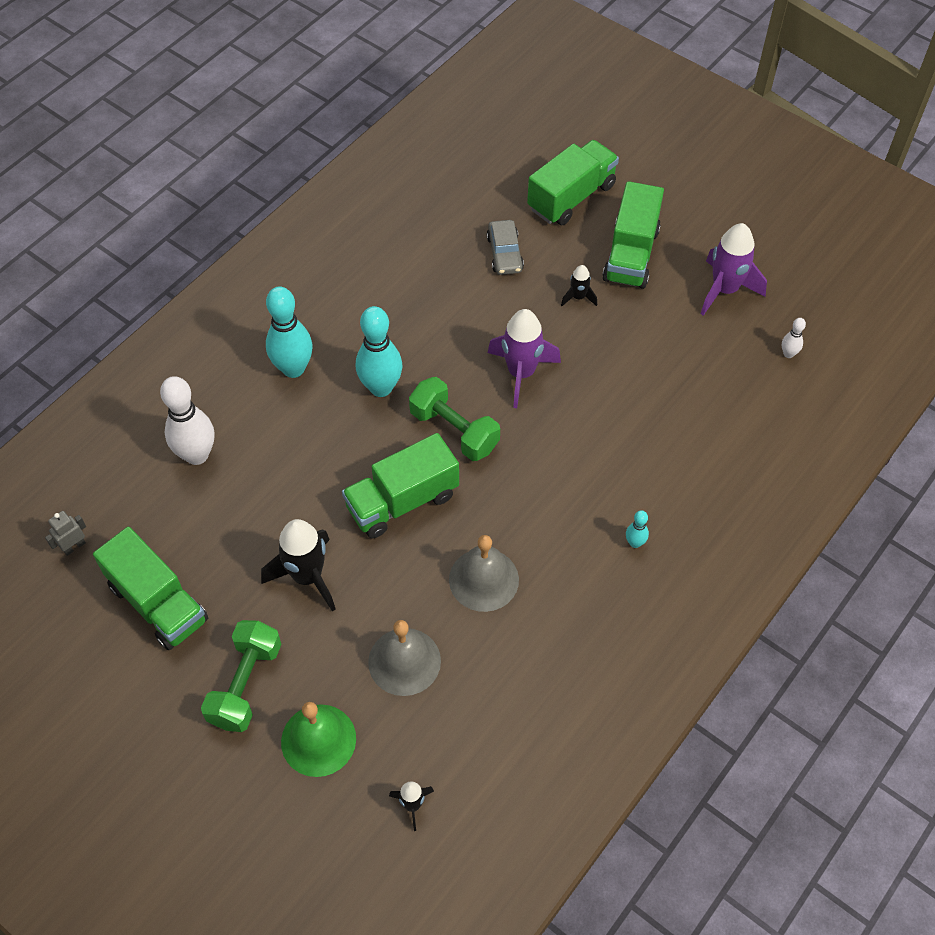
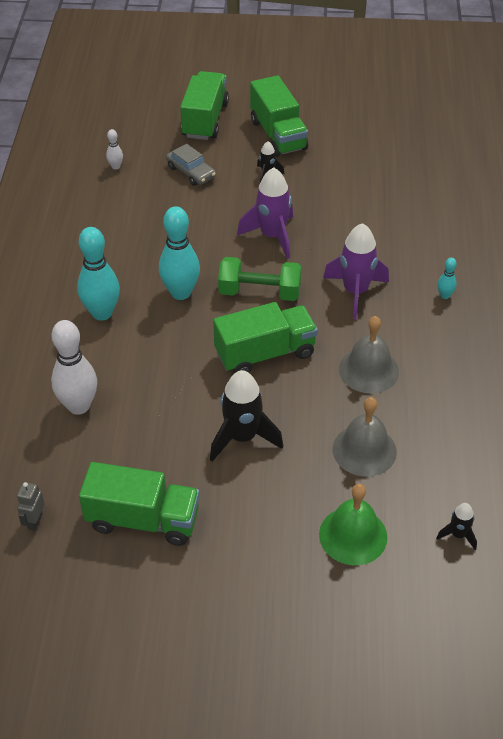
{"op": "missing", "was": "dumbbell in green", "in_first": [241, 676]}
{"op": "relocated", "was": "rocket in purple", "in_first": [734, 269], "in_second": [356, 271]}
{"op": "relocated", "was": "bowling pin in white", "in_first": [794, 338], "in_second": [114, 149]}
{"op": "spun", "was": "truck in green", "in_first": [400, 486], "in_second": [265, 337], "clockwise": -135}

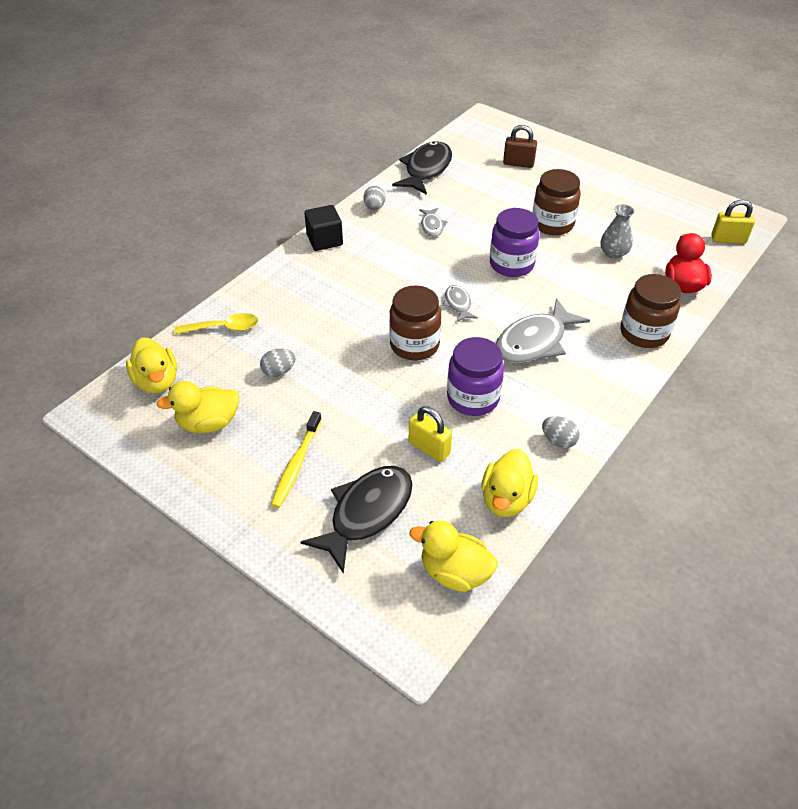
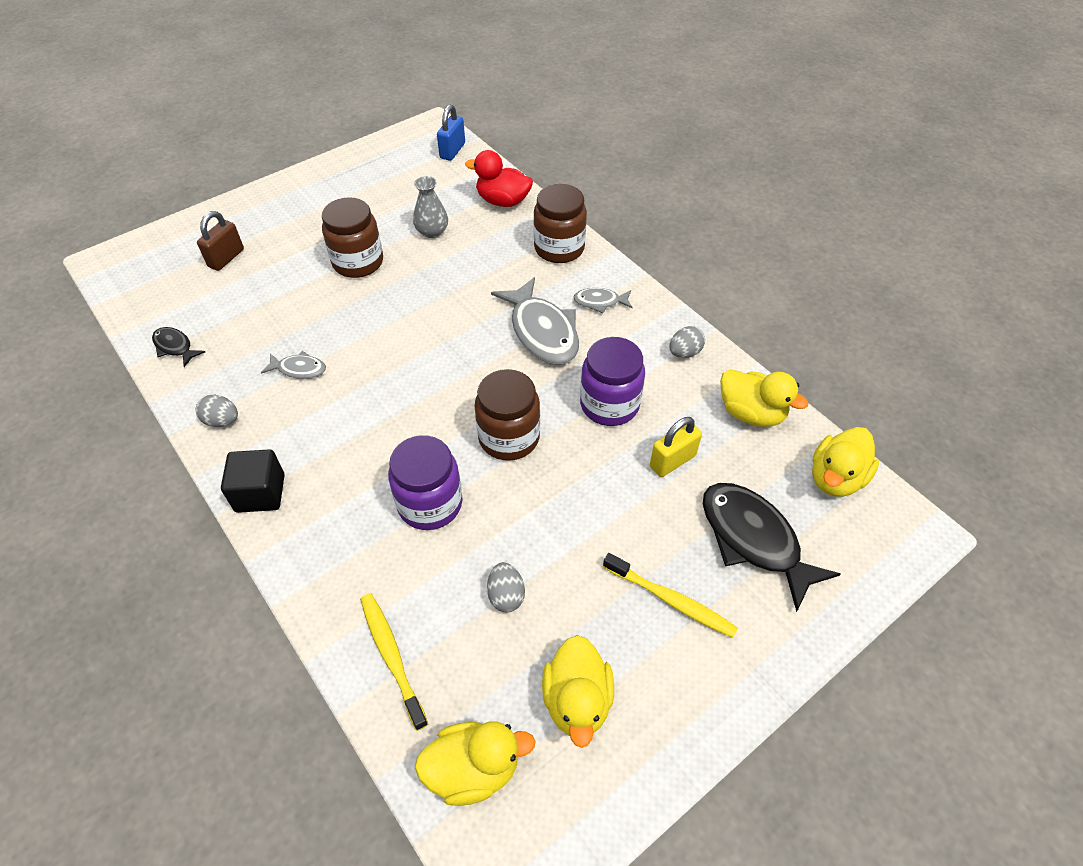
{"op": "relocated", "was": "fish in grey", "in_first": [460, 303], "in_second": [603, 300]}
{"op": "relocated", "was": "jar in purple", "in_first": [515, 242], "in_second": [425, 482]}
{"op": "exchanged", "was": "spoon in yellow", "now": "toothbrush in yellow", "in_first": [216, 323], "in_second": [394, 662]}
{"op": "colour", "was": "padlock in yellow", "now": "padlock in blue", "in_first": [733, 222], "in_second": [451, 133]}
{"op": "size", "was": "fish in black", "in_first": [422, 168], "in_second": [178, 347], "ratio": 0.5}

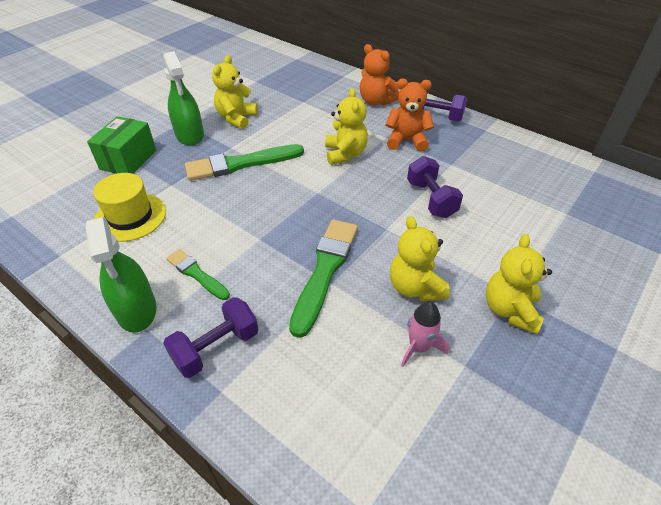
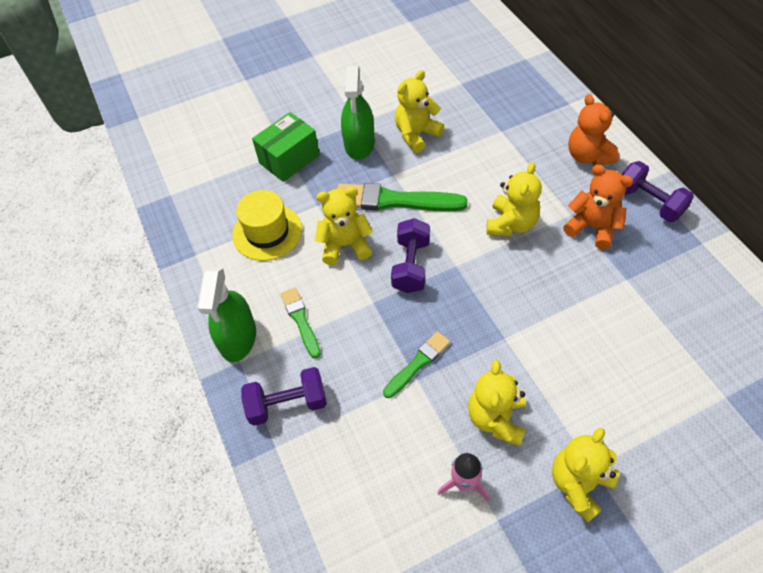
{"op": "appeared", "now": "teddy bear in yellow", "in_second": [344, 226]}
{"op": "relocated", "was": "dumbbell in purple", "in_first": [435, 187], "in_second": [410, 255]}
{"op": "size", "was": "brush in green", "in_first": [323, 279], "in_second": [416, 365], "ratio": 0.57}

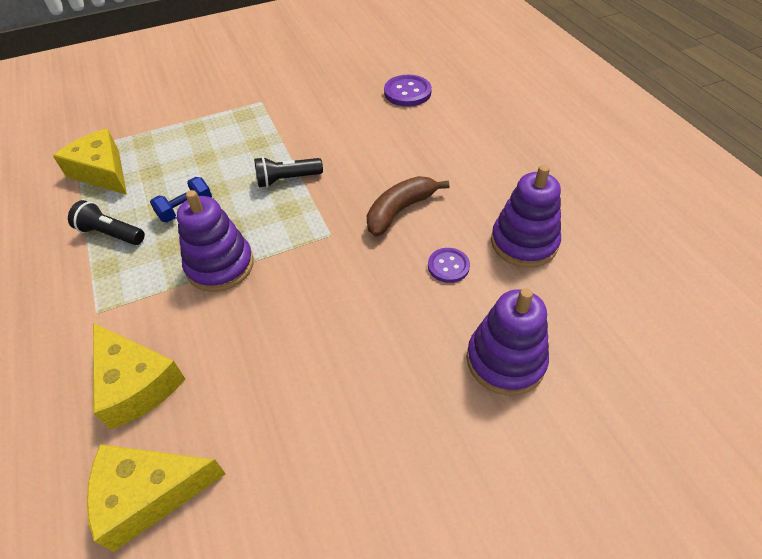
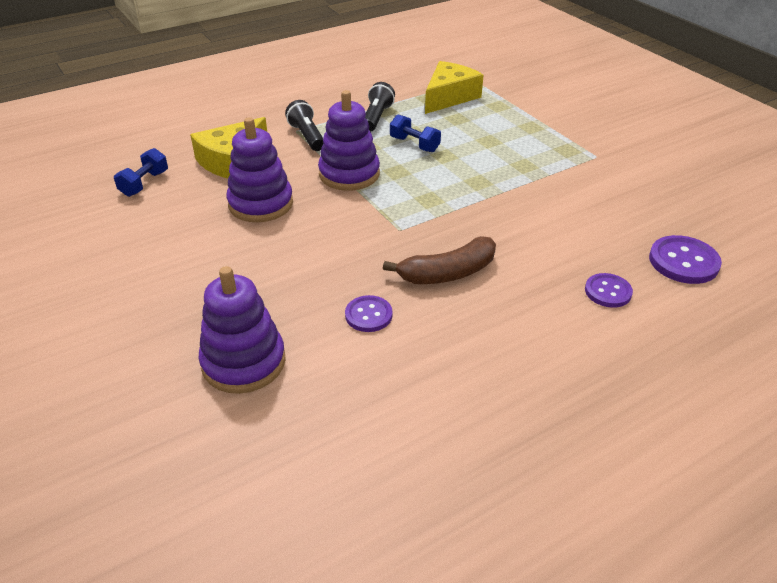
{"op": "appeared", "now": "button in purple", "in_second": [609, 290]}
{"op": "relocated", "was": "flashlight in black", "in_first": [288, 172], "in_second": [304, 125]}
{"op": "relocated", "was": "stacking toy in purple", "in_first": [526, 216], "in_second": [259, 169]}
{"op": "exchanged", "was": "cheese in yellow", "now": "dumbbell in blue", "in_first": [156, 498], "in_second": [141, 172]}
{"op": "spun", "was": "banana in brown", "in_first": [408, 206], "in_second": [439, 260], "clockwise": 120}

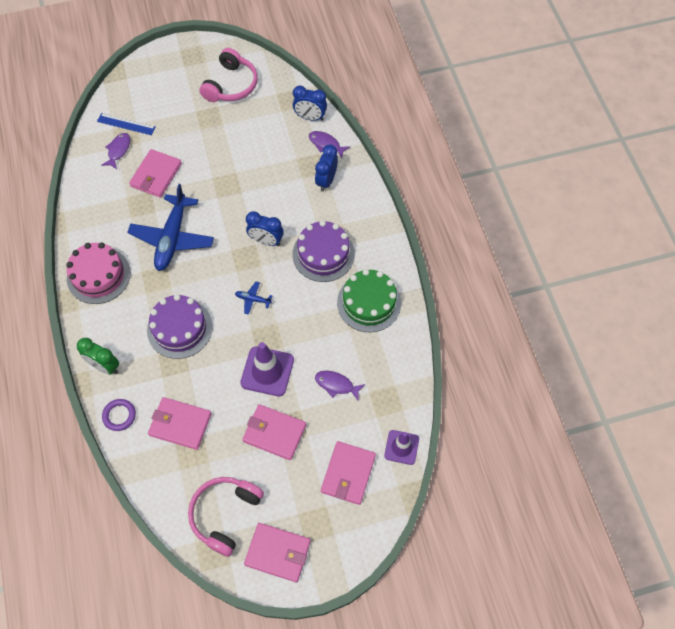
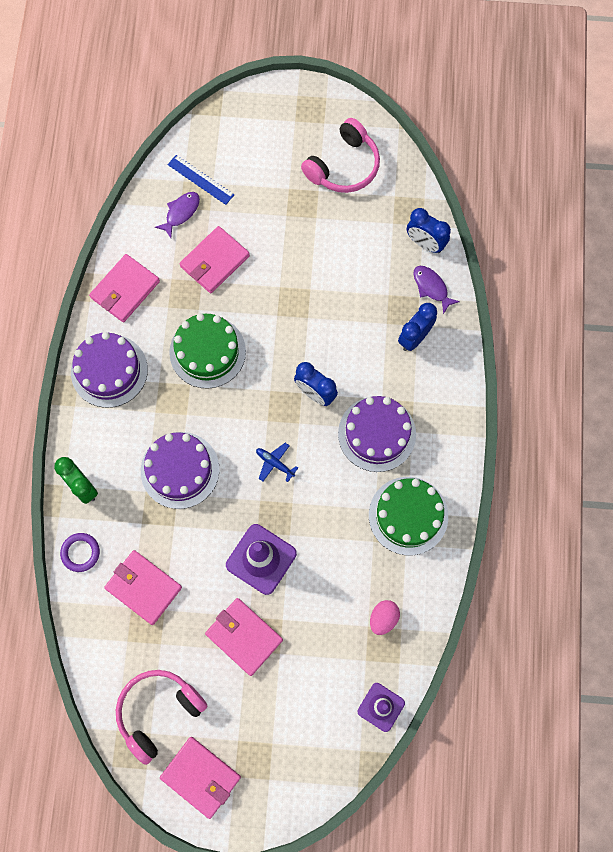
{"op": "missing", "was": "fish in purple", "in_first": [340, 385]}
{"op": "appeared", "now": "egg in pink", "in_second": [385, 617]}
{"op": "relocated", "was": "wallet in pink", "in_first": [348, 473], "in_second": [124, 288]}
{"op": "exchanged", "was": "plane in blue", "now": "cake in green", "in_first": [170, 227], "in_second": [207, 351]}
{"op": "colour", "was": "cake in pink", "now": "cake in purple", "in_first": [98, 273], "in_second": [109, 370]}

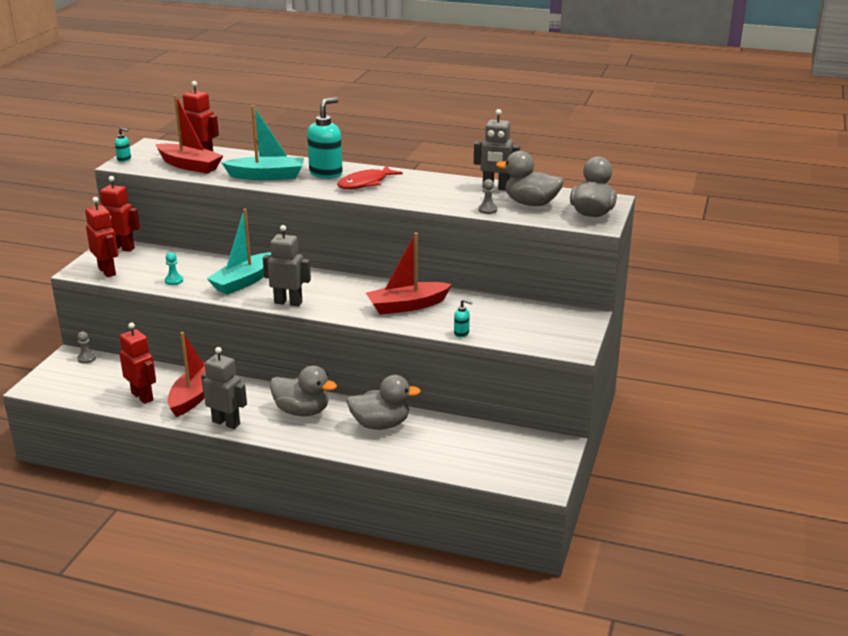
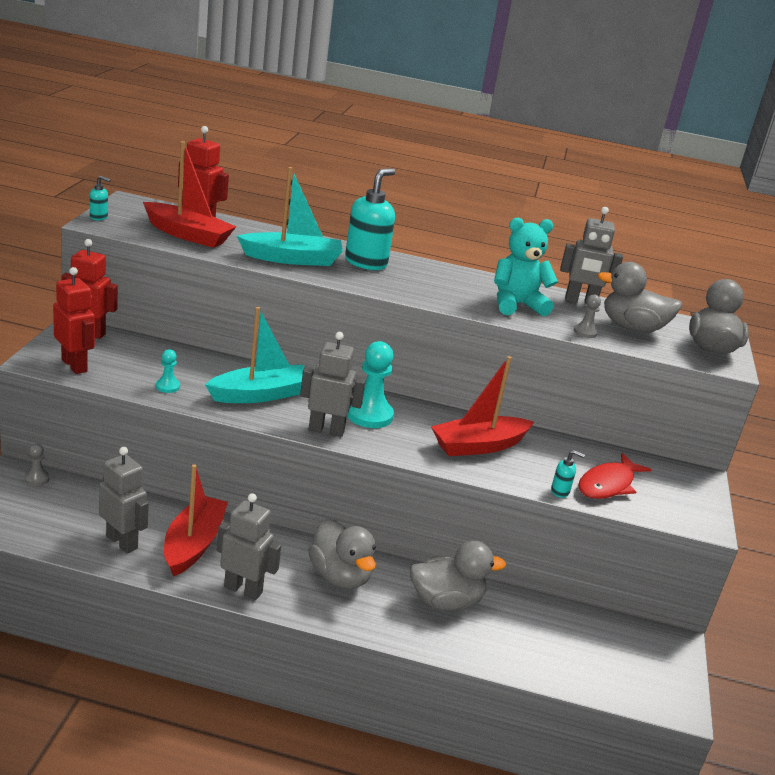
{"op": "appeared", "now": "pawn in turquoise", "in_second": [370, 384]}
{"op": "appeared", "now": "teddy bear in turquoise", "in_second": [526, 266]}
{"op": "relocated", "was": "fish in red", "in_first": [370, 177], "in_second": [615, 476]}
{"op": "colour", "was": "robot in red", "now": "robot in grey", "in_first": [137, 363], "in_second": [124, 500]}
{"op": "spun", "was": "boat in turquoise", "in_first": [238, 252], "in_second": [255, 355], "clockwise": -150}
{"op": "spun", "was": "duck in grey", "in_first": [303, 390], "in_second": [342, 553], "clockwise": 45}

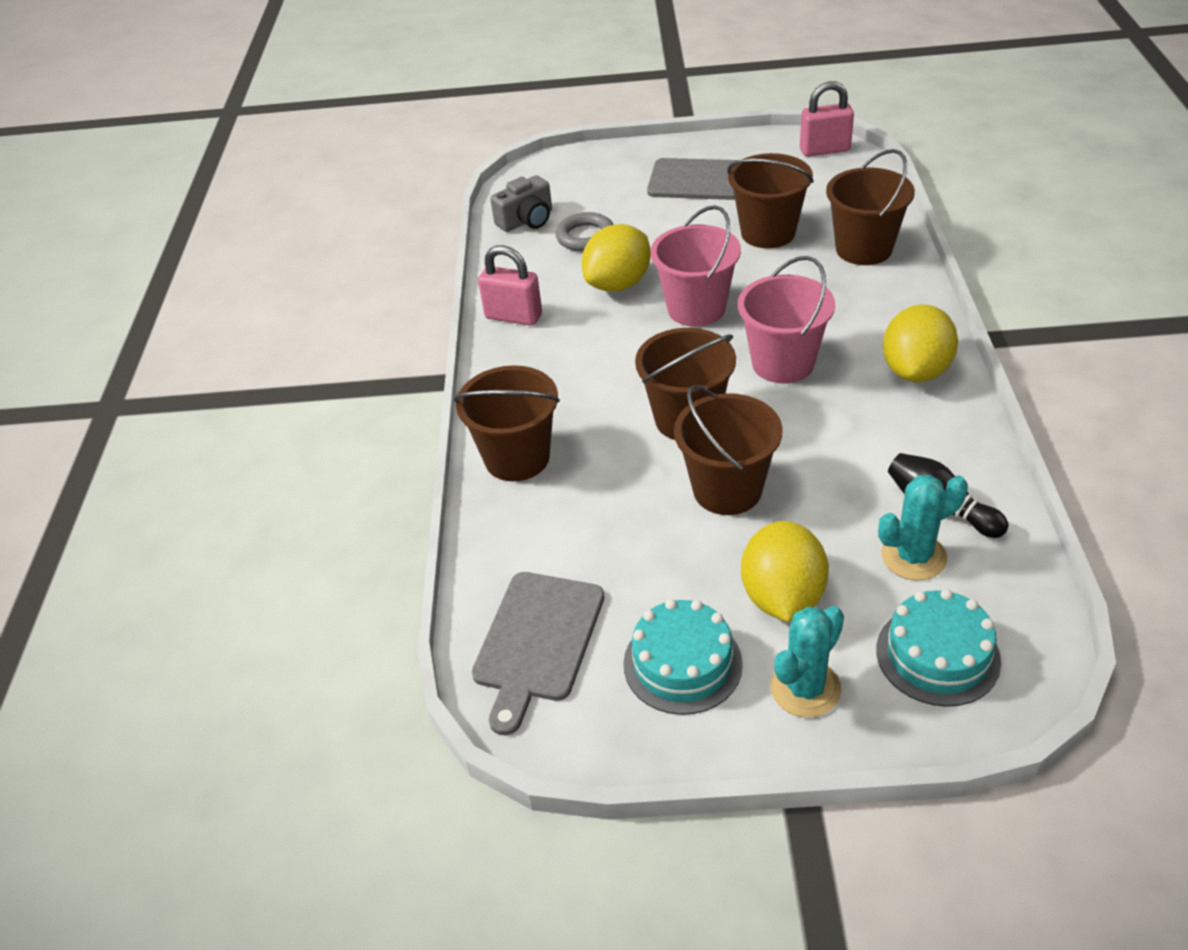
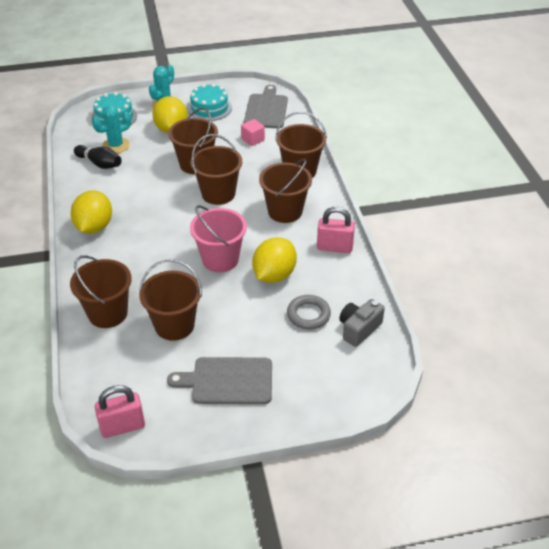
{"op": "missing", "was": "bucket in pink", "in_first": [786, 319]}
{"op": "appeared", "now": "cube in pink", "in_second": [253, 132]}
{"op": "appeared", "now": "bucket in brown", "in_second": [285, 191]}

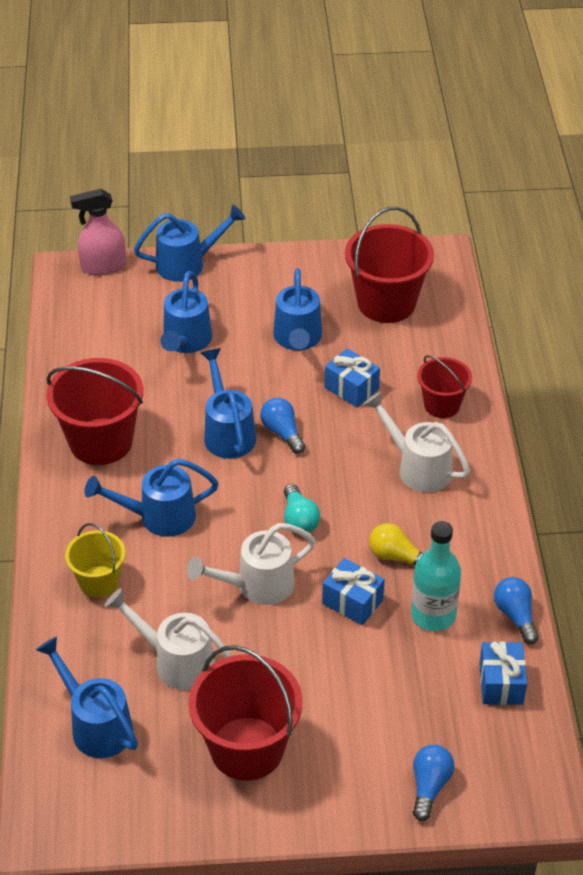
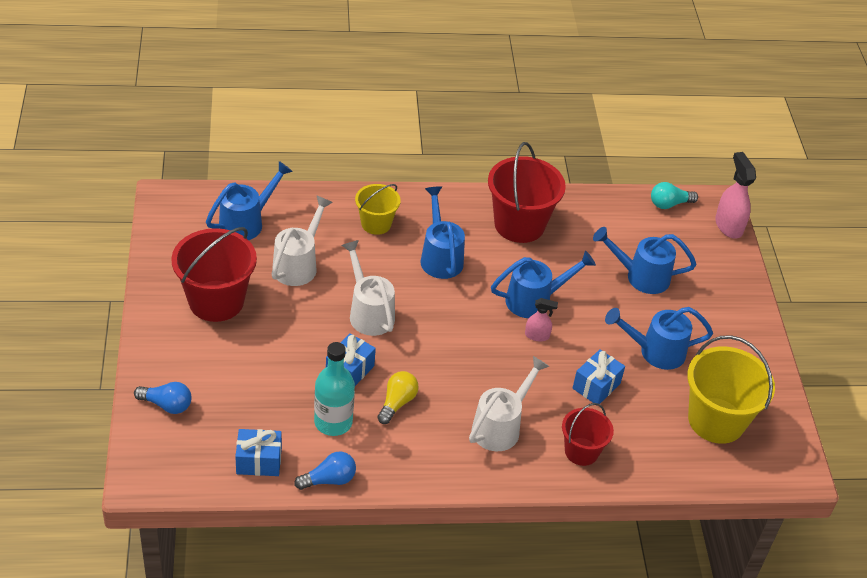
{"op": "missing", "was": "watering can in blue", "in_first": [189, 243]}
{"op": "relocated", "was": "light bulb in turquoise", "in_first": [302, 508], "in_second": [674, 195]}
{"op": "exchanged", "was": "light bulb in blue", "now": "spray bottle in pink", "in_first": [282, 426], "in_second": [541, 319]}
{"op": "colour", "was": "bucket in red", "now": "bucket in yellow", "in_first": [389, 265], "in_second": [731, 389]}

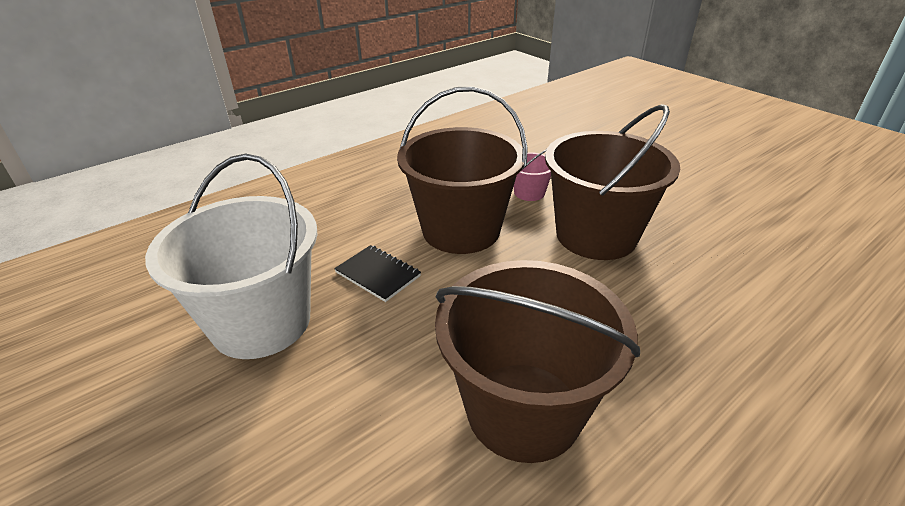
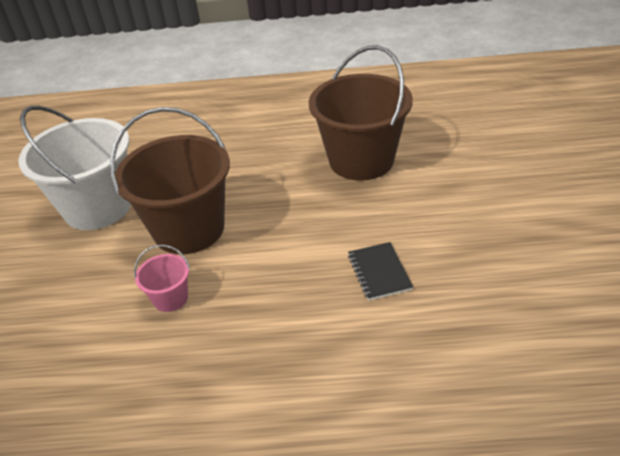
{"op": "missing", "was": "bucket in brown", "in_first": [462, 170]}
{"op": "relocated", "was": "bucket in white", "in_first": [231, 256], "in_second": [74, 168]}

